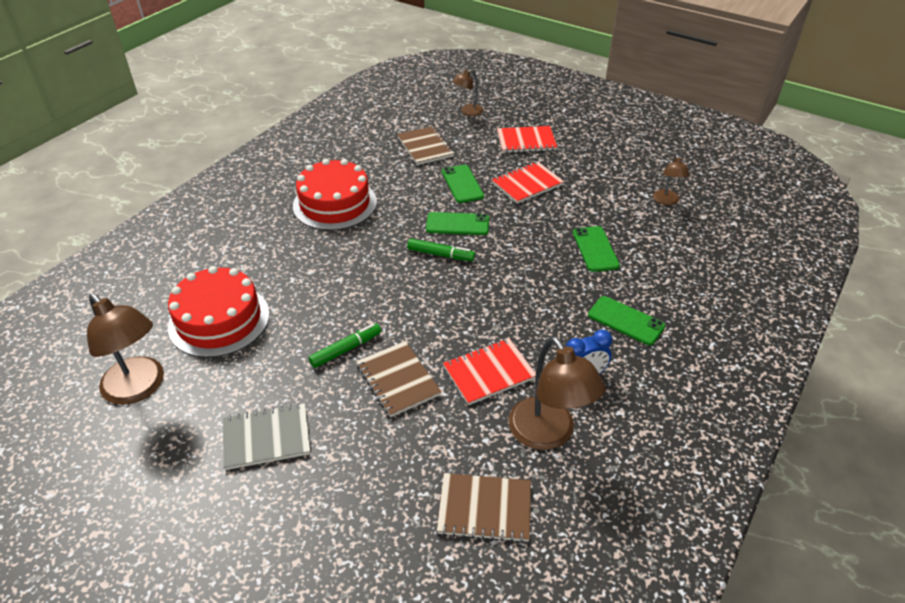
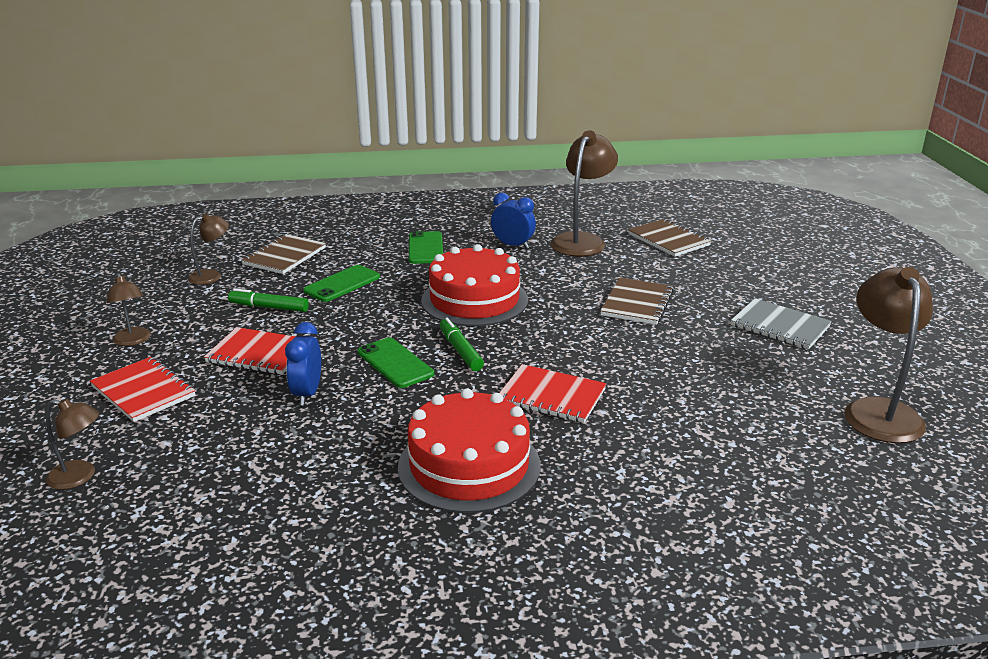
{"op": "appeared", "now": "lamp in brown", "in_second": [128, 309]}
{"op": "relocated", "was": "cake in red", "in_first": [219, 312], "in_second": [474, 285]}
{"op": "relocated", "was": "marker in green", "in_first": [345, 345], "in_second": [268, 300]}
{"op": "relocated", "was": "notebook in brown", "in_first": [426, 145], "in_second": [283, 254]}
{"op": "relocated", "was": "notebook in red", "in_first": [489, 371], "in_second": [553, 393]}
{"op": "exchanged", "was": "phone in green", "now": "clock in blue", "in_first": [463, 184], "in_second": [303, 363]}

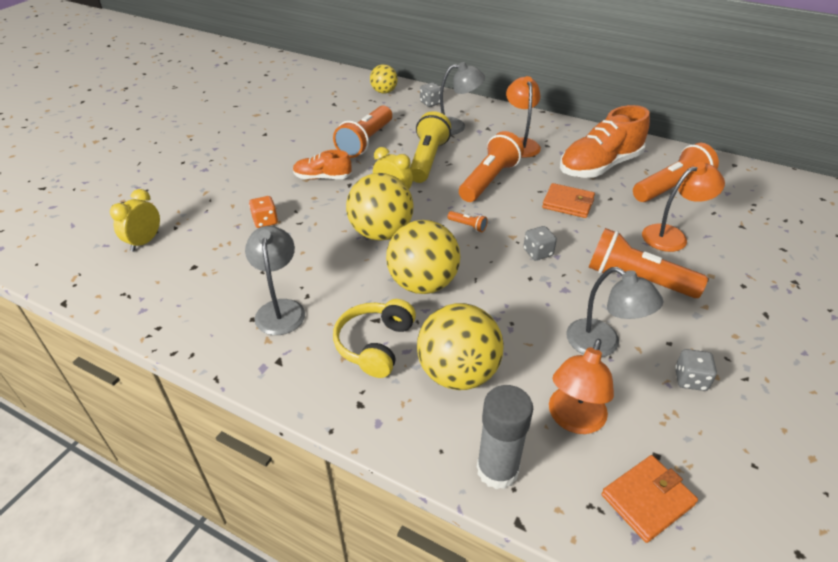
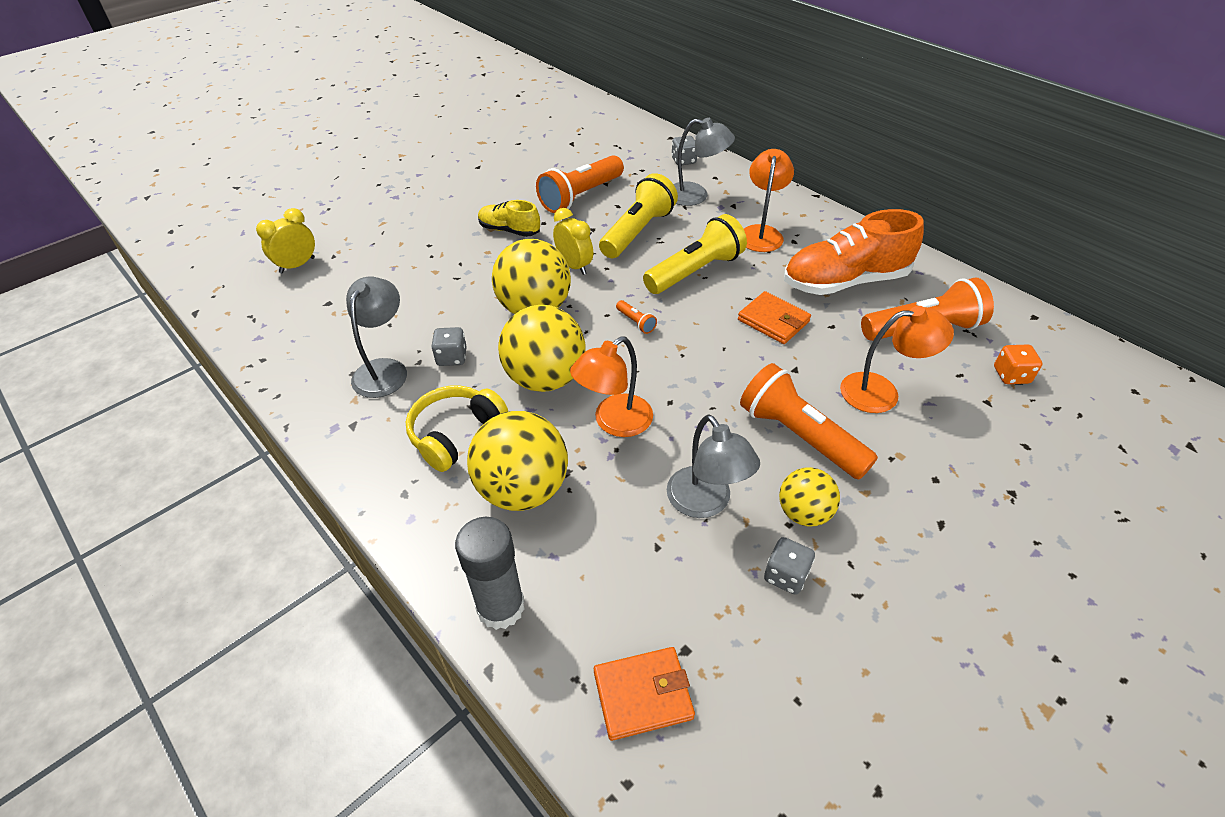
{"op": "relocated", "was": "dice in orange", "in_first": [263, 212], "in_second": [1018, 364]}
{"op": "relocated", "was": "ball in yellow", "in_first": [384, 79], "in_second": [809, 496]}
{"op": "relocated", "was": "dice in grey", "in_first": [540, 243], "in_second": [449, 346]}
{"op": "relocated", "was": "lamp in orange", "in_first": [581, 386], "in_second": [611, 386]}
{"op": "colour", "was": "shoe in orange", "now": "shoe in yellow", "in_first": [322, 165], "in_second": [509, 218]}
{"op": "colour", "was": "flashlight in orange", "now": "flashlight in yellow", "in_first": [491, 166], "in_second": [695, 254]}

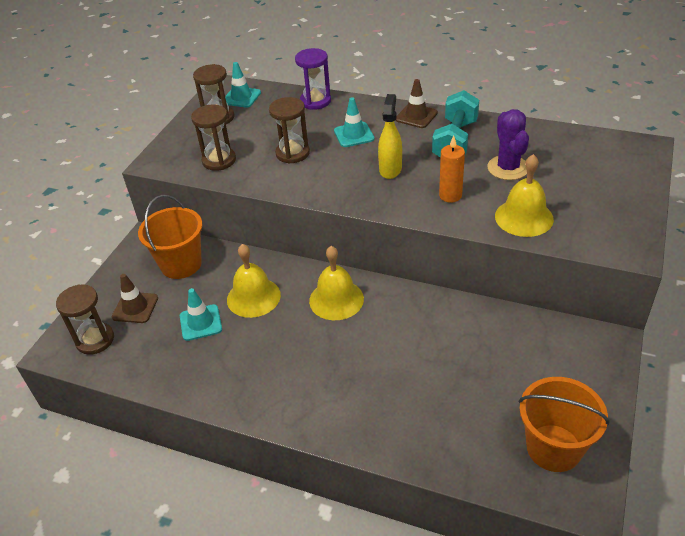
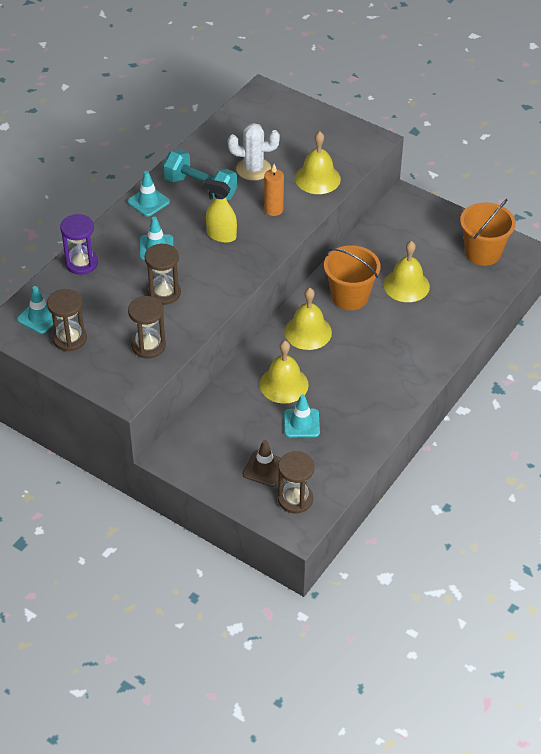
{"op": "appeared", "now": "bell in yellow", "in_second": [407, 271]}
{"op": "relocated", "was": "bucket in orange", "in_first": [170, 237], "in_second": [352, 277]}
{"op": "colour", "was": "traffic cone in brown", "now": "traffic cone in turquoise", "in_first": [417, 103], "in_second": [148, 194]}
{"op": "colour", "was": "cactus in purple", "now": "cactus in white", "in_first": [508, 144], "in_second": [254, 152]}

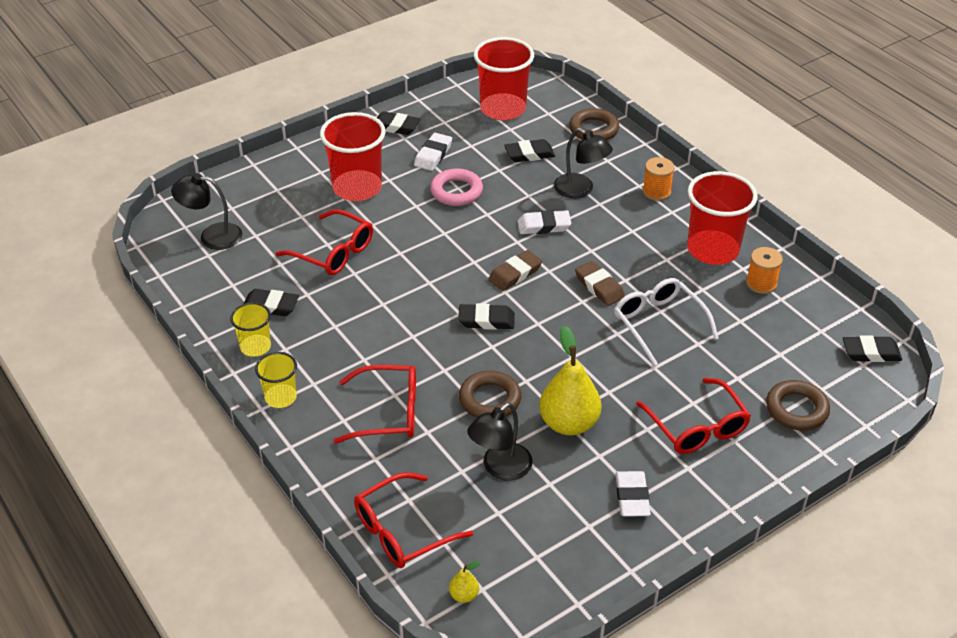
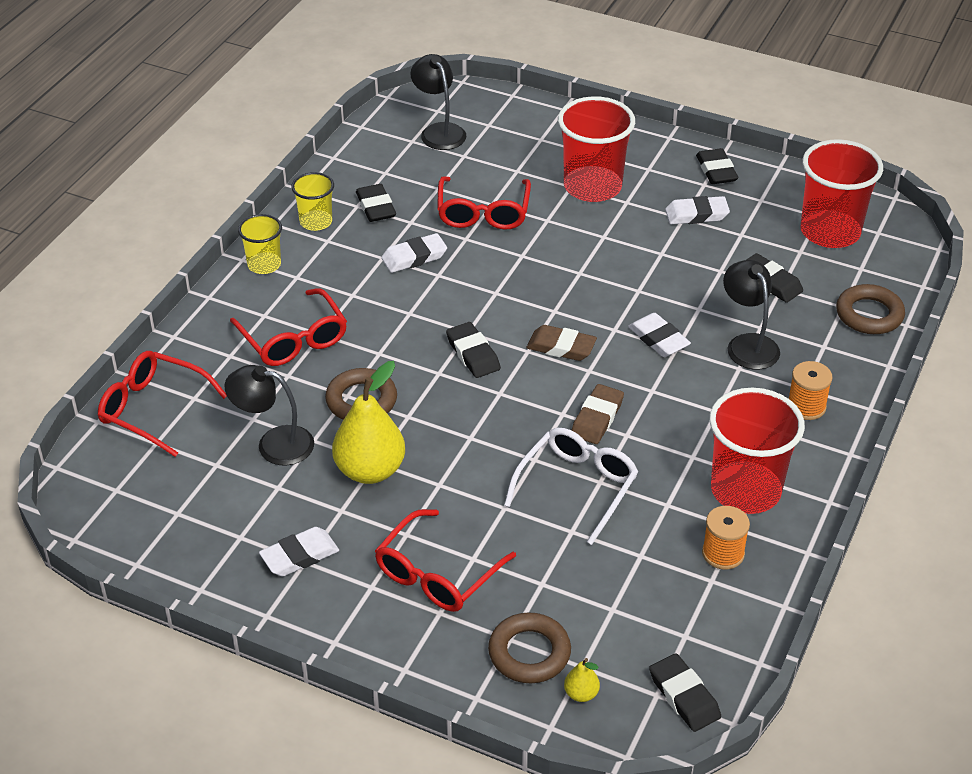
{"op": "missing", "was": "ring in pink", "in_first": [456, 187]}
{"op": "appeared", "now": "eraser in white", "in_second": [414, 253]}
{"op": "relocated", "was": "pear in yellow", "in_first": [464, 582], "in_second": [582, 680]}
{"op": "spun", "was": "lamp in black", "in_first": [583, 163], "in_second": [751, 315], "clockwise": 150}

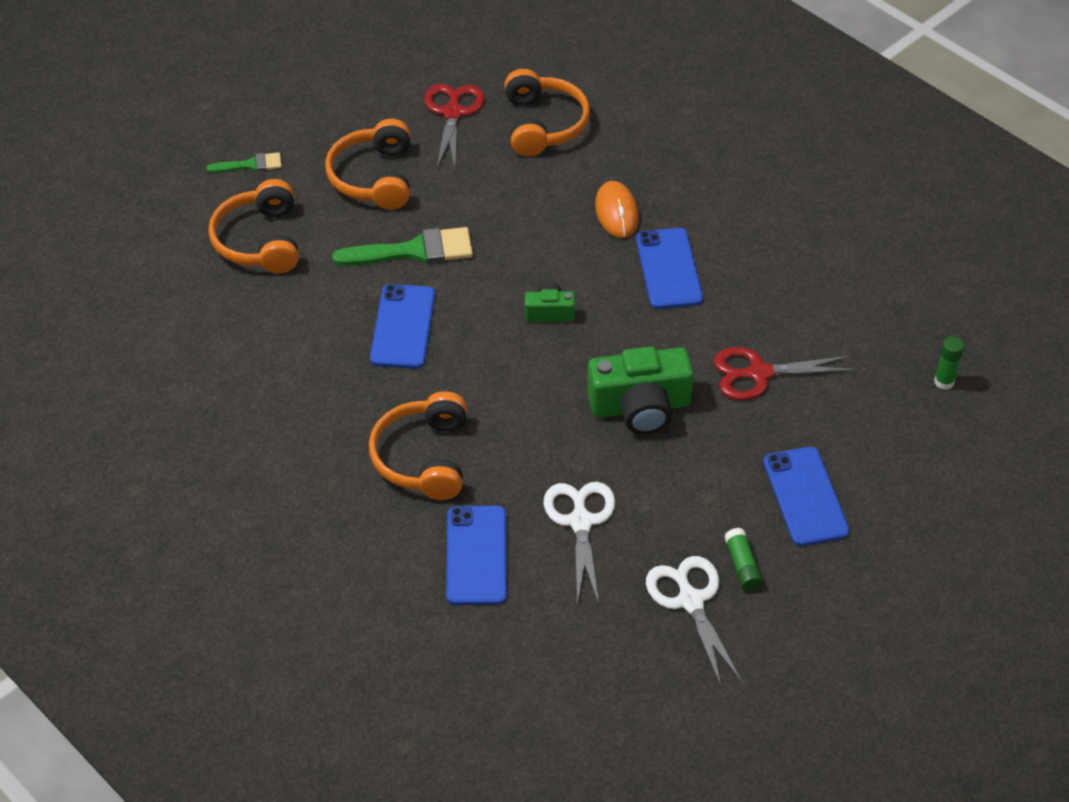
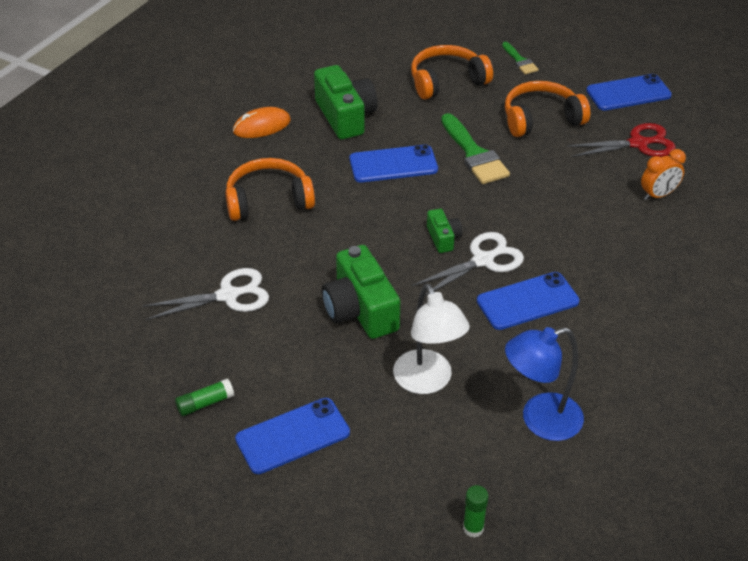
{"op": "appeared", "now": "camera in green", "in_second": [346, 102]}
{"op": "appeared", "now": "lamp in blue", "in_second": [544, 384]}
{"op": "relocated", "was": "phone in blue", "in_first": [476, 555], "in_second": [629, 92]}
{"op": "relocated", "was": "mouse in orange", "in_first": [617, 209], "in_second": [262, 122]}
{"op": "relocated", "was": "scissors in white", "in_first": [694, 622], "in_second": [468, 264]}
{"op": "exchanged", "was": "headphones in orange", "now": "clock in orange", "in_first": [547, 112], "in_second": [663, 174]}
{"op": "exchanged", "was": "scissors in red", "now": "lamp in white", "in_first": [785, 373], "in_second": [431, 339]}

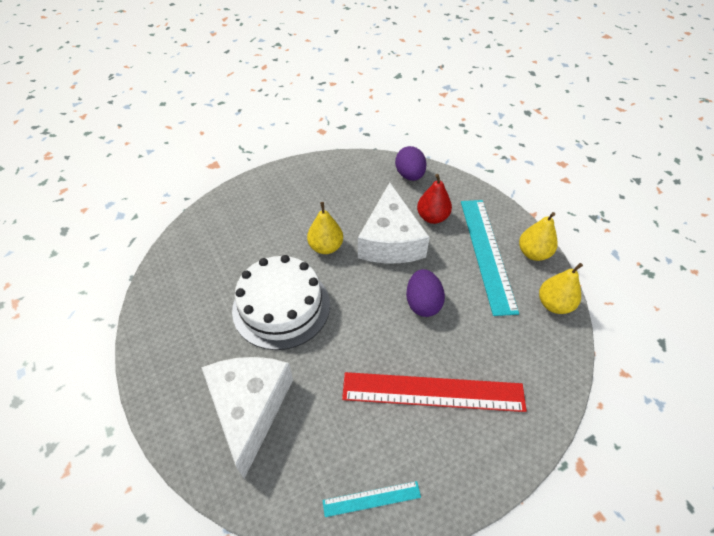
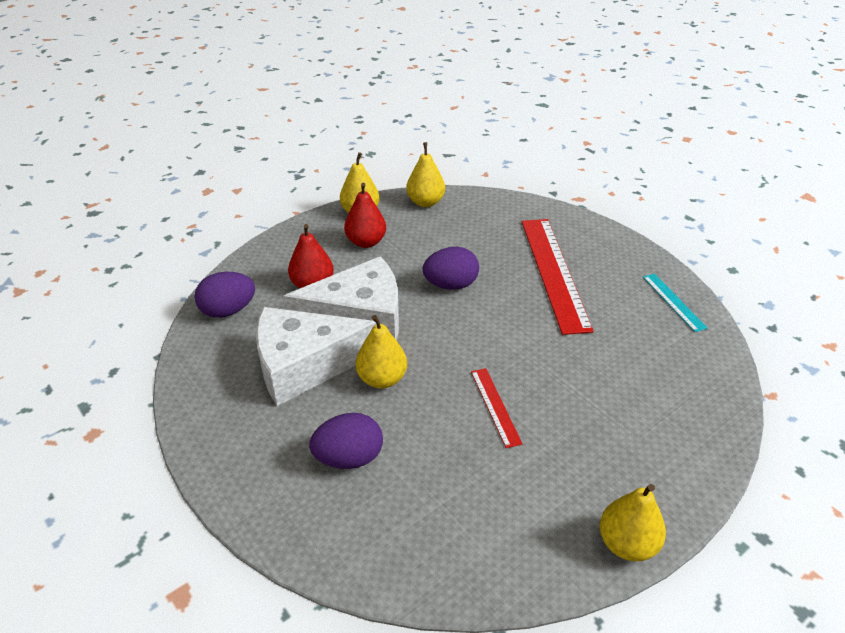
{"op": "appeared", "now": "egg in purple", "in_second": [346, 441]}
{"op": "appeared", "now": "pear in yellow", "in_second": [632, 522]}
{"op": "relocated", "was": "cheese in white", "in_first": [247, 418], "in_second": [316, 356]}
{"op": "exchanged", "was": "cake in white", "now": "ruler in red", "in_first": [281, 302], "in_second": [496, 408]}
{"op": "exchanged", "was": "ruler in turquoise", "now": "pear in red", "in_first": [490, 258], "in_second": [365, 215]}

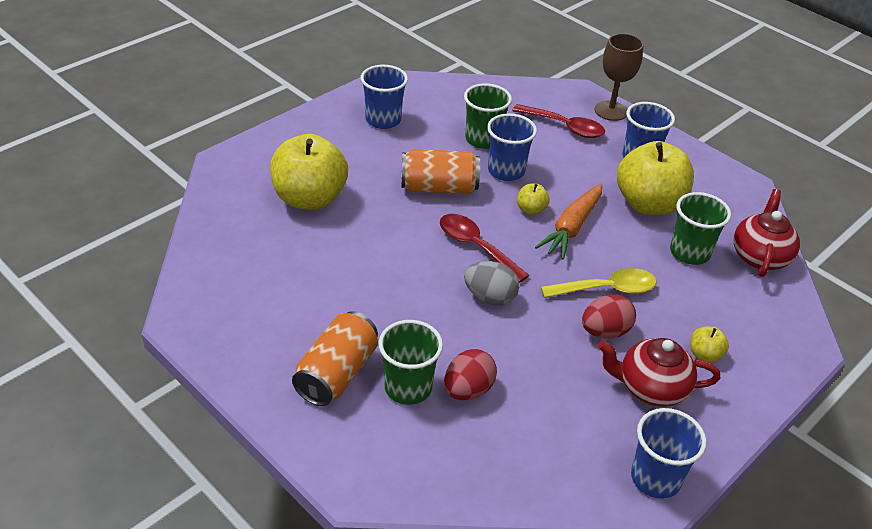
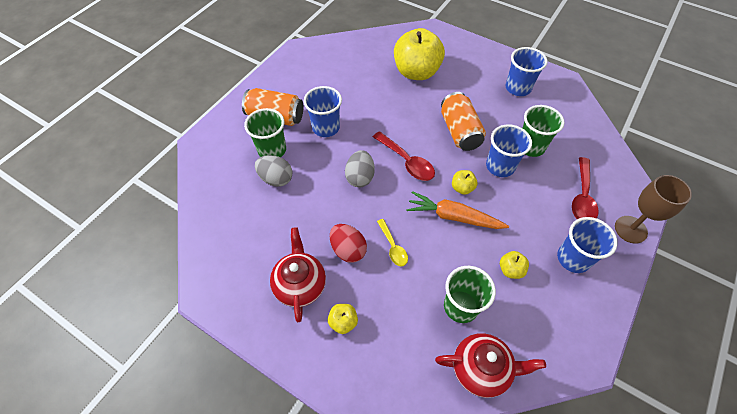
{"op": "relocated", "was": "cup in blue", "in_first": [669, 453], "in_second": [323, 111]}
{"op": "colour", "was": "egg in red", "now": "egg in grey", "in_first": [470, 374], "in_second": [273, 171]}
{"op": "spun", "was": "spoon in red", "in_first": [484, 248], "in_second": [404, 156], "clockwise": 105}
{"op": "size", "was": "spoon in yellow", "in_first": [599, 283], "in_second": [392, 242], "ratio": 0.64}
{"op": "size", "was": "apple in yellow", "in_first": [655, 178], "in_second": [514, 265], "ratio": 0.43}

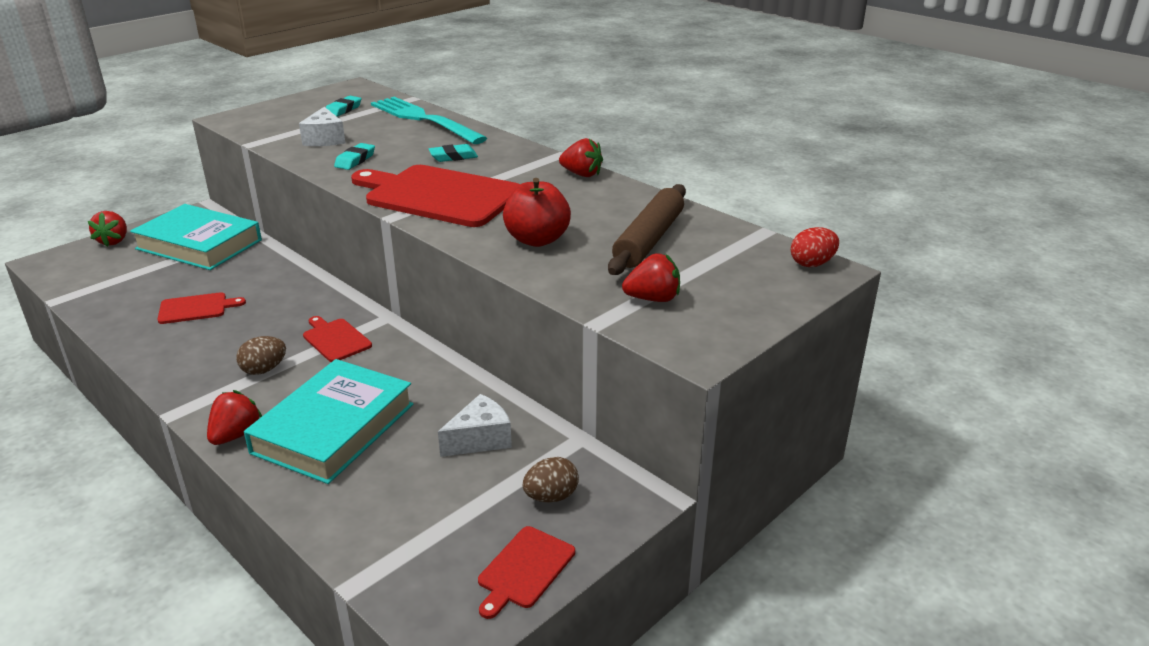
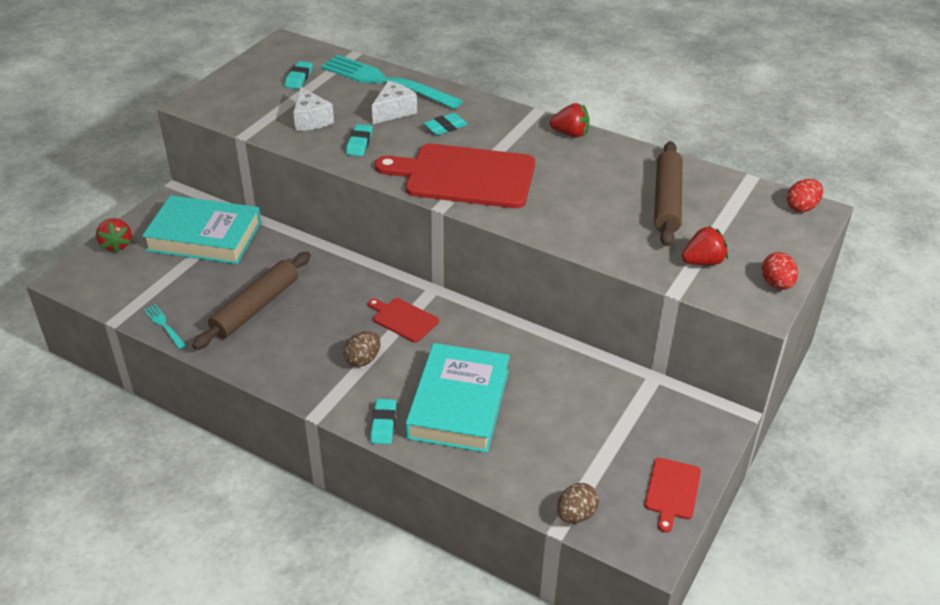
{"op": "missing", "was": "apple in red", "in_first": [537, 212]}
{"op": "appeared", "now": "fork in turquoise", "in_second": [165, 326]}
{"op": "appeared", "now": "egg in red", "in_second": [780, 271]}
{"op": "relocated", "was": "cheese in white", "in_first": [475, 425], "in_second": [394, 102]}
{"op": "relocated", "was": "egg in brown", "in_first": [551, 480], "in_second": [578, 503]}
{"op": "exchanged", "was": "cutting board in red", "now": "rolling pin in brown", "in_first": [201, 308], "in_second": [251, 301]}
{"op": "exchanged", "was": "strawberry in red", "now": "eraser in turquoise", "in_first": [234, 417], "in_second": [383, 421]}

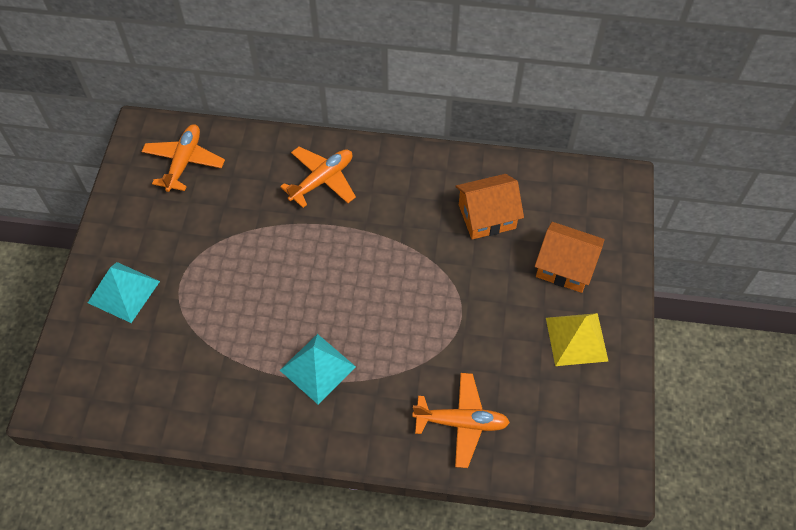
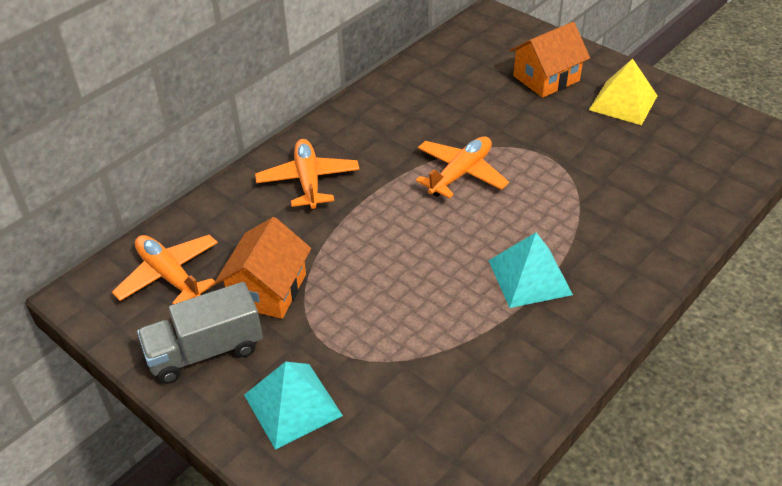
{"op": "appeared", "now": "truck in grey", "in_second": [200, 333]}
{"op": "relocated", "was": "plane in orange", "in_first": [461, 420], "in_second": [462, 168]}
{"op": "relocated", "was": "house in orange", "in_first": [490, 207], "in_second": [263, 268]}

